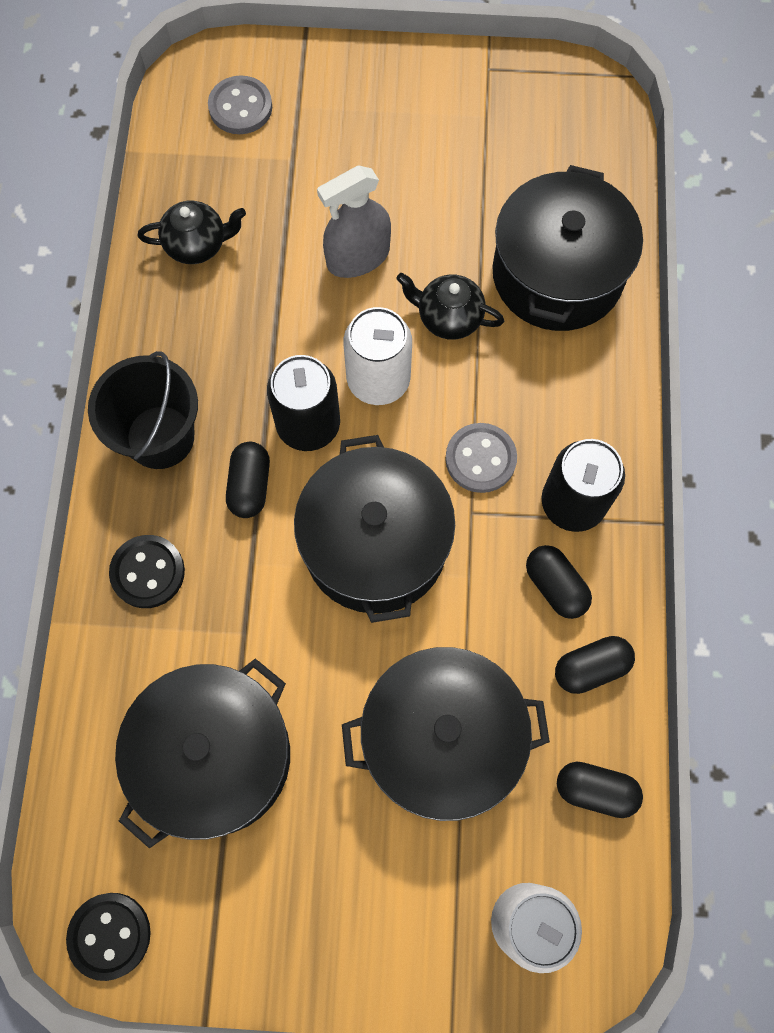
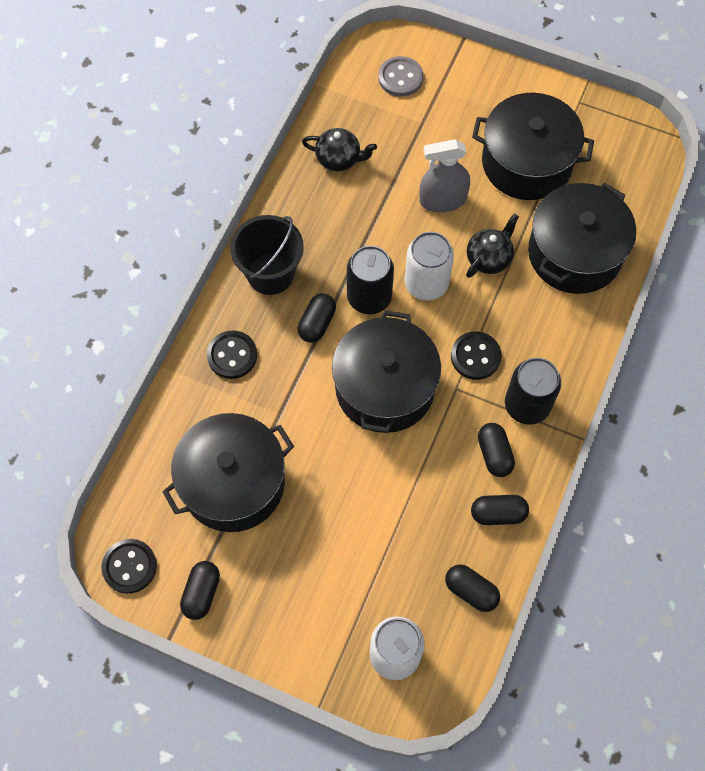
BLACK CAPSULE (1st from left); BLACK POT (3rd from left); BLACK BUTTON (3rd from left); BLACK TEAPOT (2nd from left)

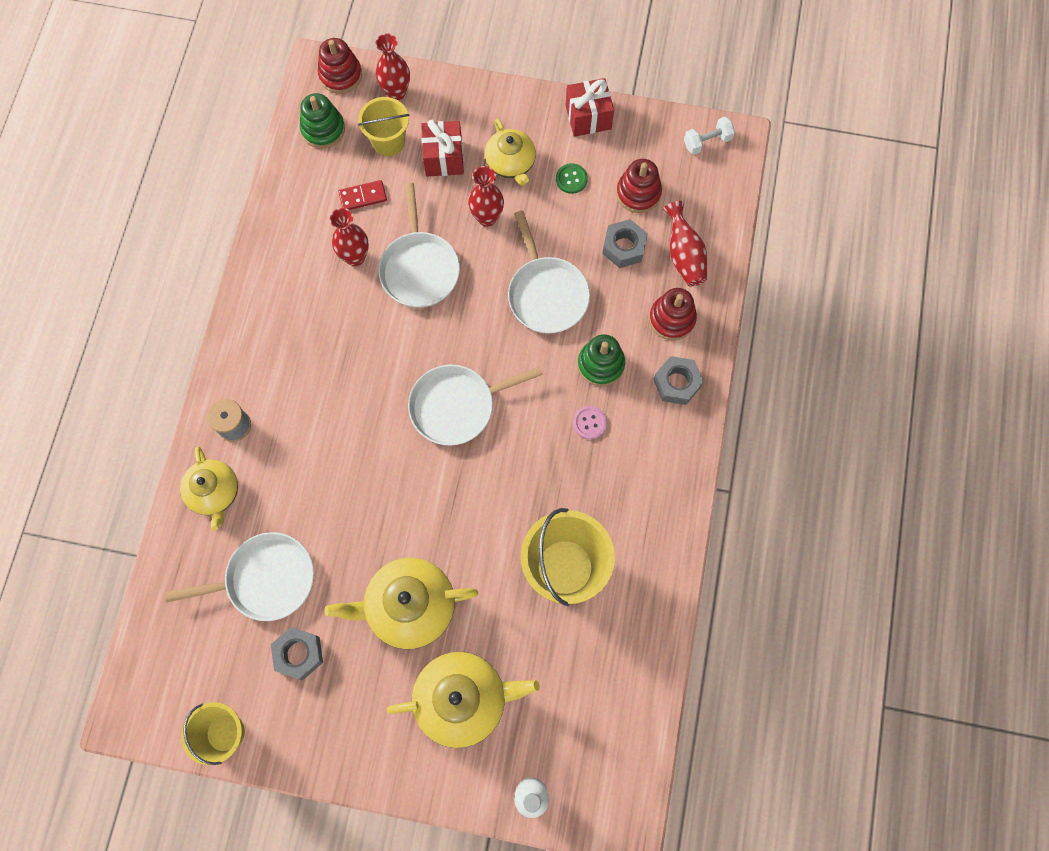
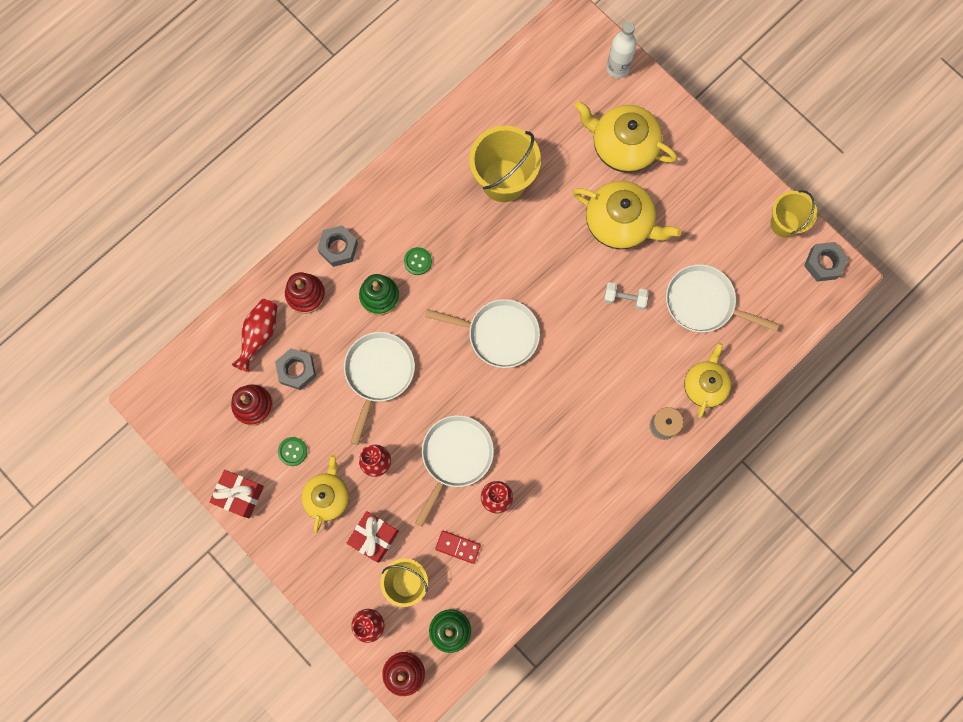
GREY NUT (3rd from left); WHITE DUMBBELL; GREEN BUTTON (2nd from left)

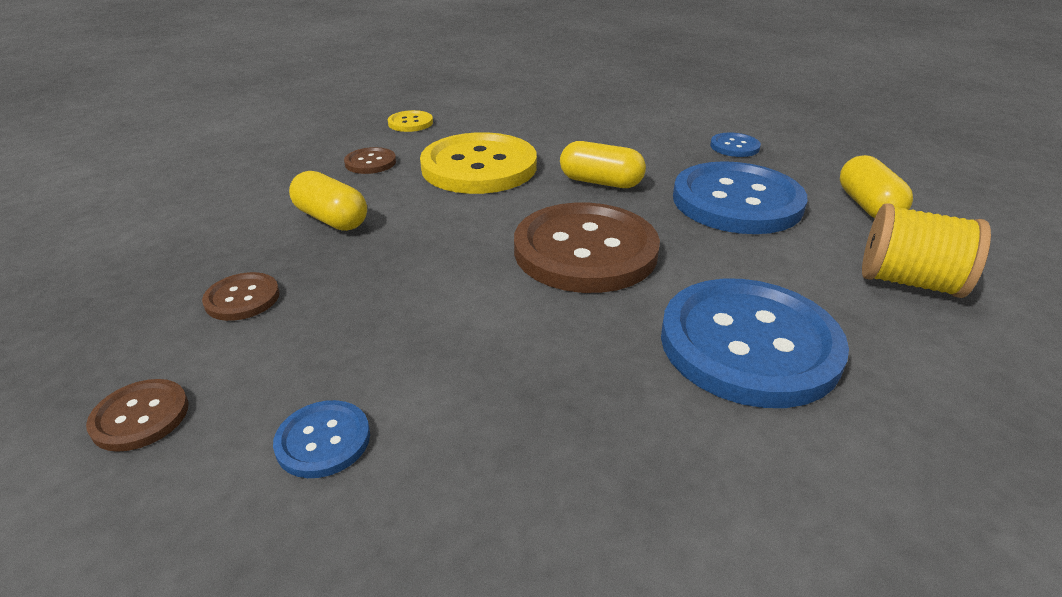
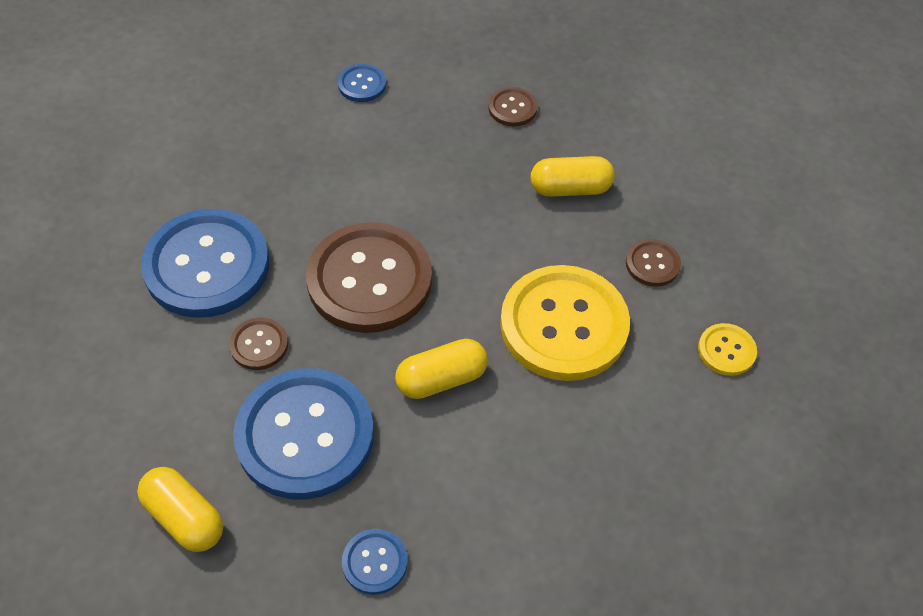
YELLOW SPOOL; BROWN BUTTON (1st from left)

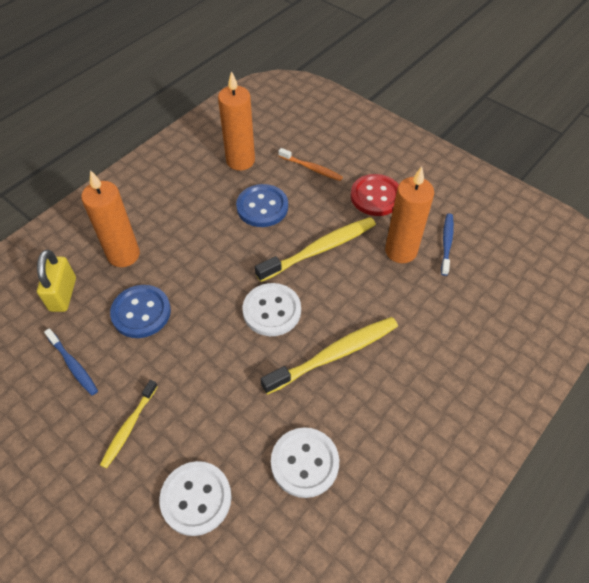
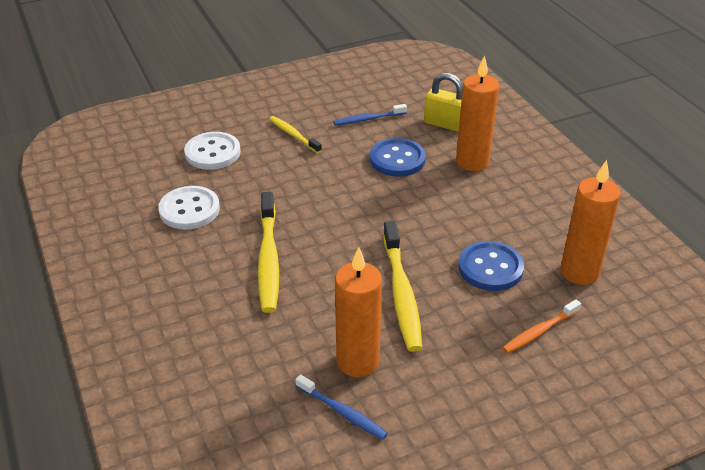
WHITE BUTTON (2nd from left in the first image); RED BUTTON

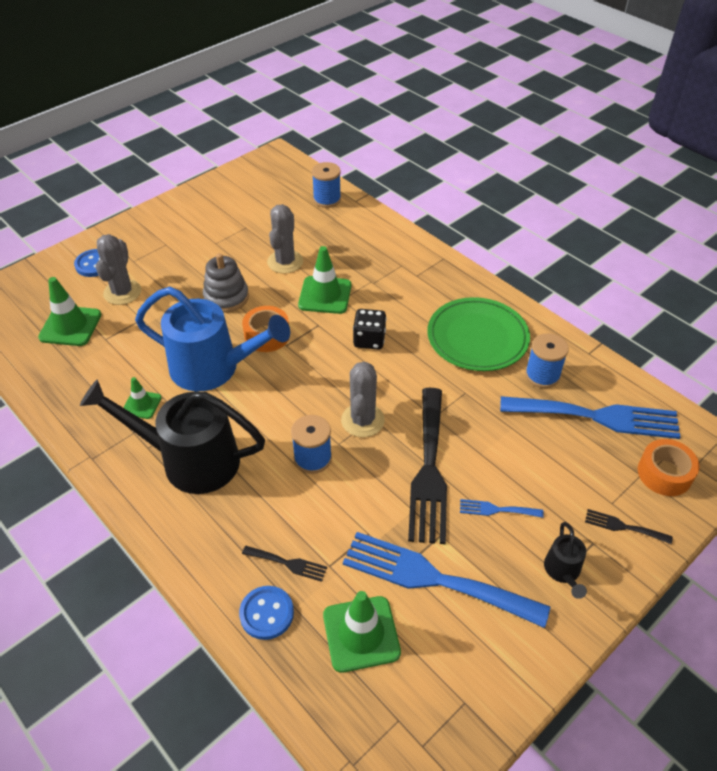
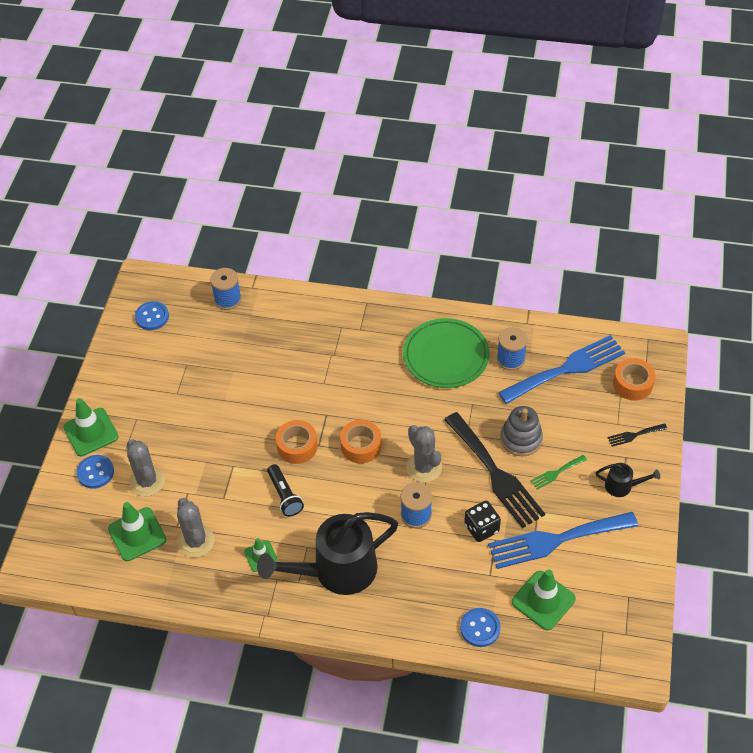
BLACK FORK (1st from left in the first image); BLUE BUTTON (2nd from left); ORANGE TAPE (2nd from left); GREY STACKING TOY; GREY CACTUS (2nd from left); GREEN TRAFFIC CONE (1st from left); BLACK DICE; BLACK FLASHLIGHT; GREEN FORK; BLACK WATERING CAN (2nd from left)

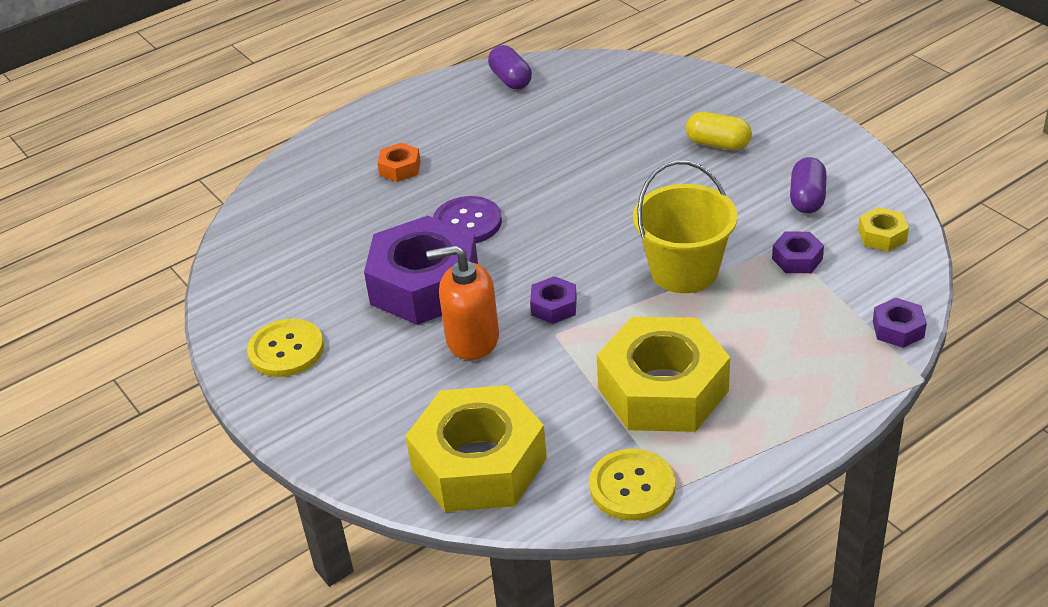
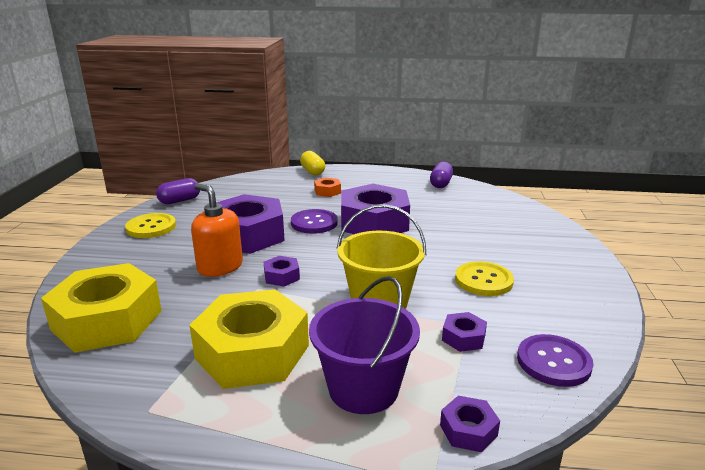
PURPLE BUCKET; PURPLE NUT (3rd from left); YELLOW BUTTON (2nd from left); YELLOW CAPSULE; PURPLE CAPSULE (1st from left); PURPLE BUTTON (2nd from left)

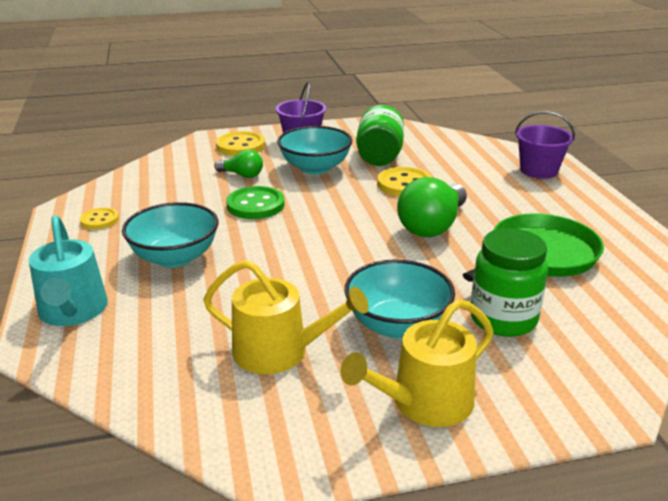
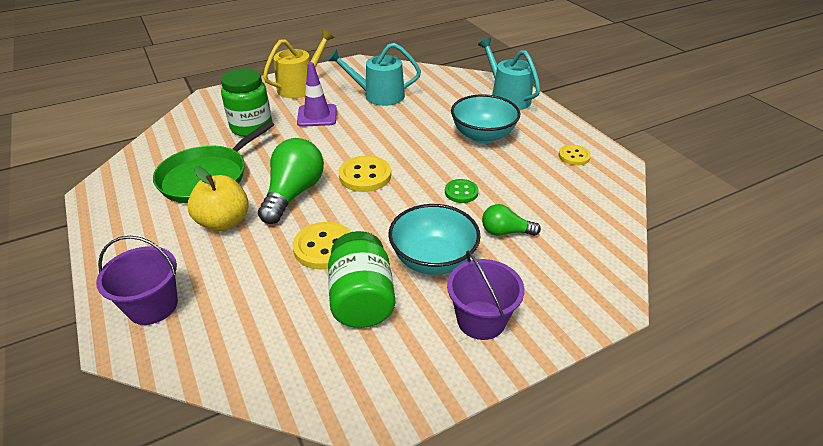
YELLOW APPLE; YELLOW BUTTON (2nd from left); PURPLE TRAFFIC CONE; TURQUOISE WATERING CAN (1st from left); GREEN BUTTON

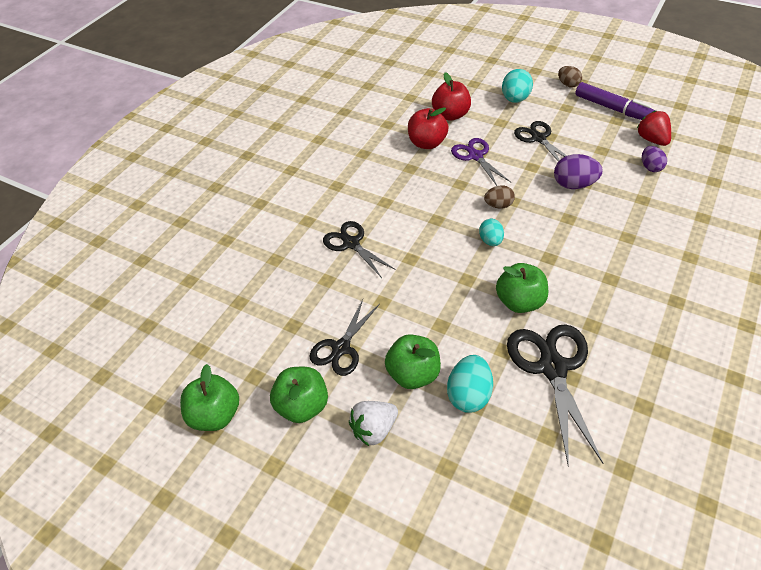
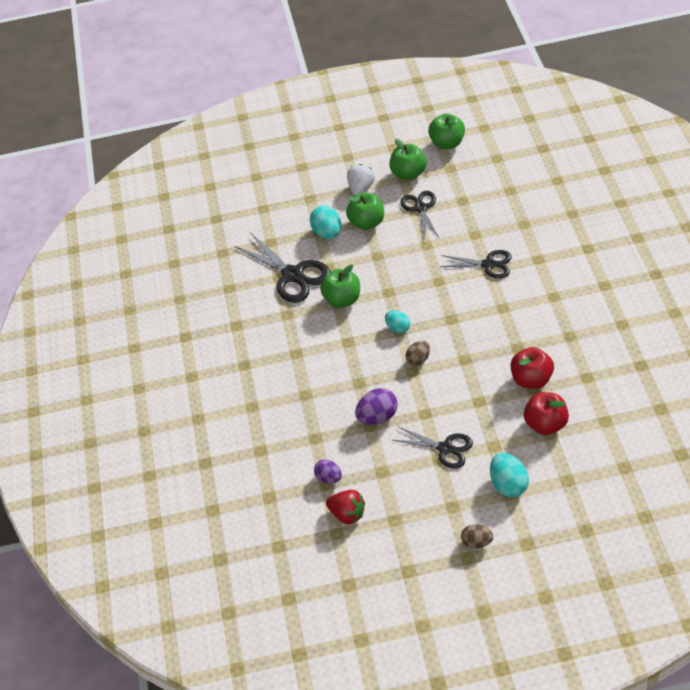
PURPLE SCISSORS; PURPLE MARKER

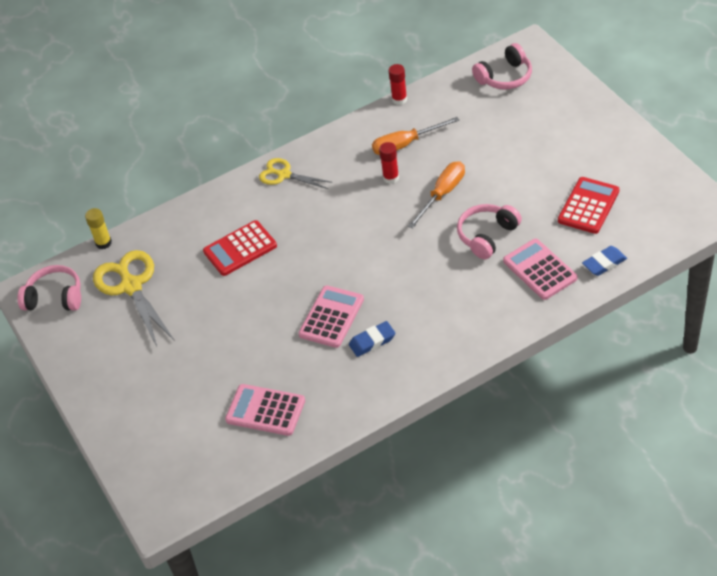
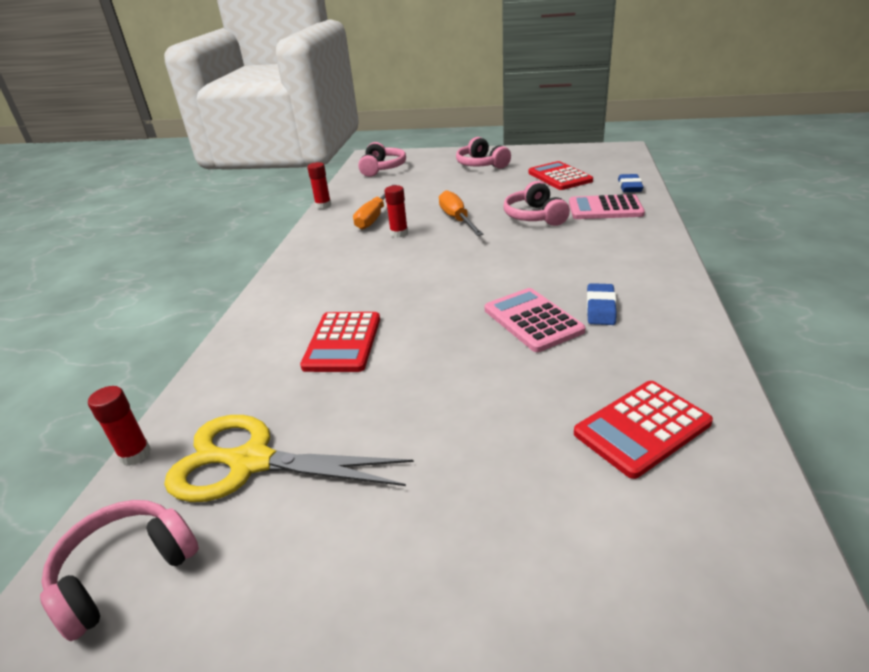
YELLOW SCISSORS (2nd from left in the first image); PINK HEADPHONES (3rd from left); RED GLUE STICK (1st from left); RED CALCULATOR (3rd from left)

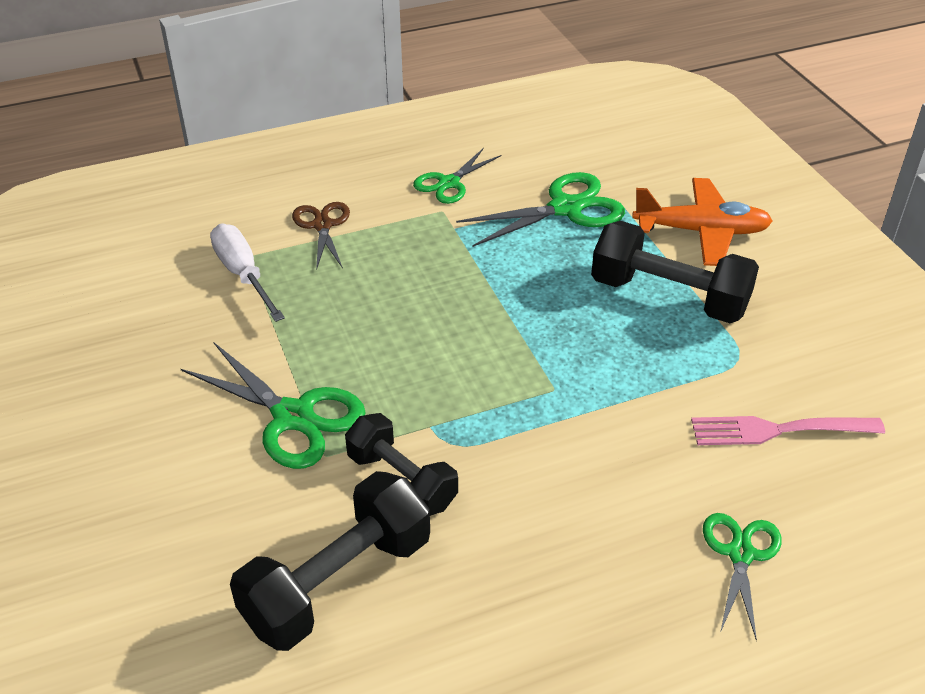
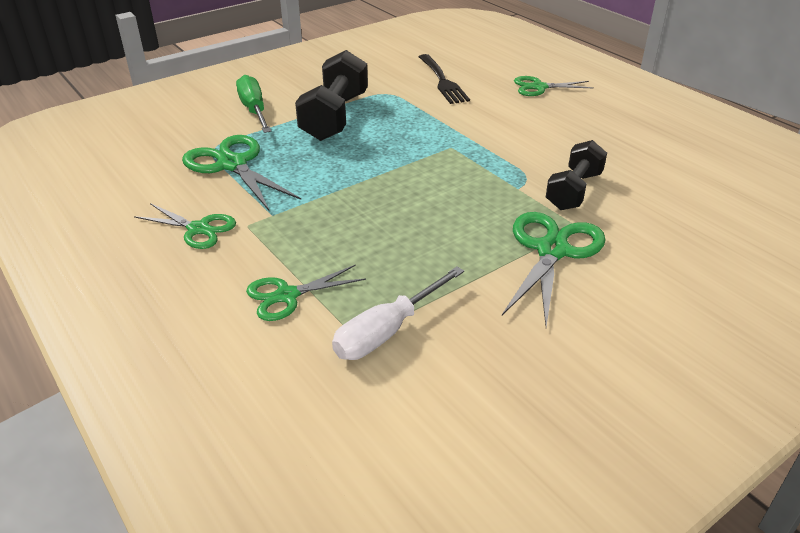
BLACK DUMBBELL (1st from left in the first image); GREEN SCREWDRIVER; GREEN SCISSORS (3rd from left); BLACK FORK

